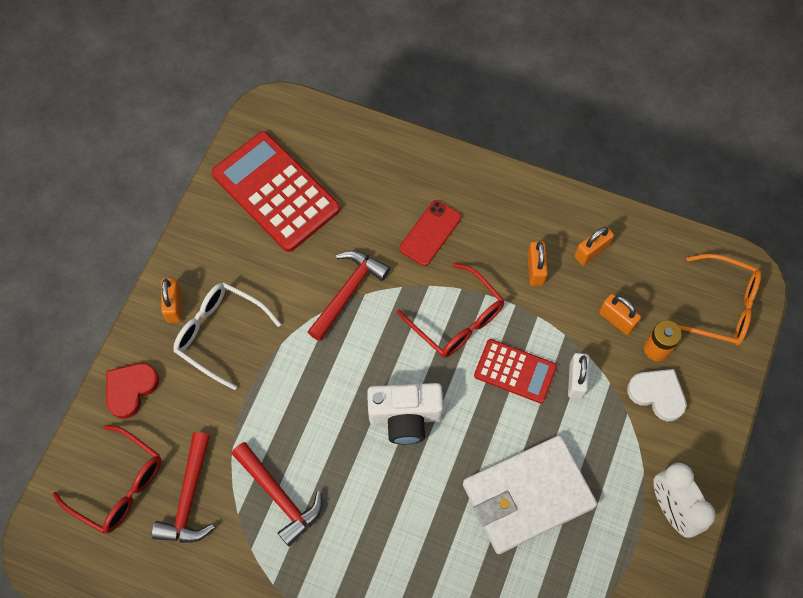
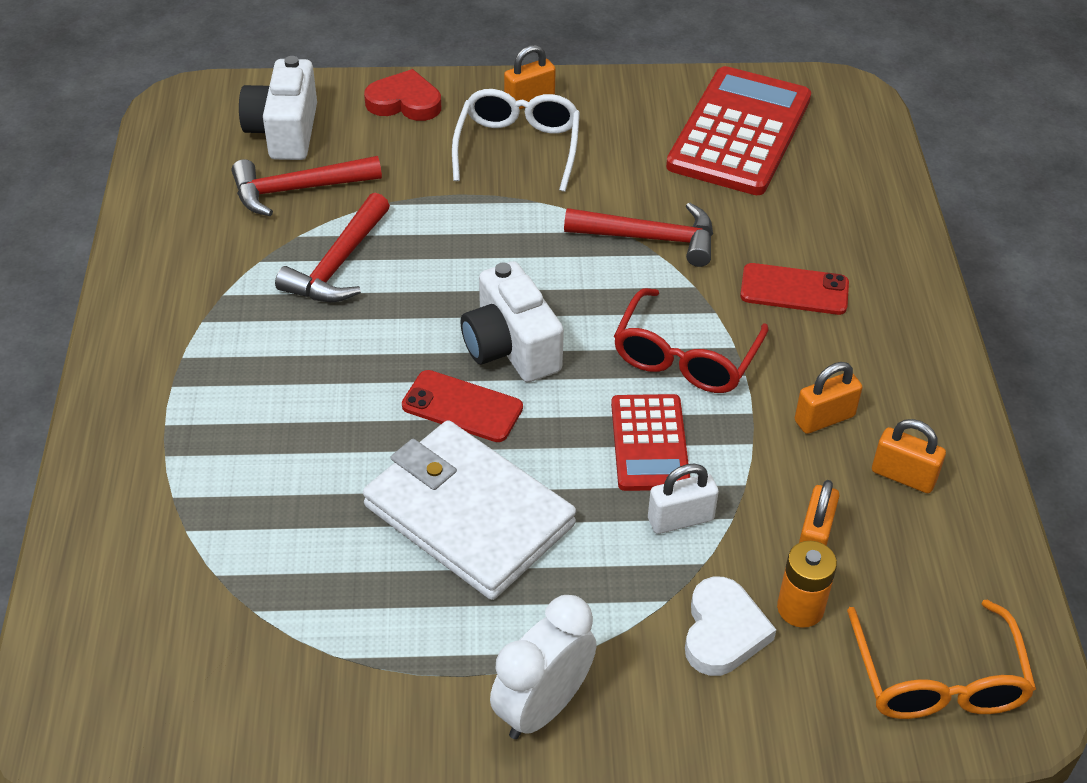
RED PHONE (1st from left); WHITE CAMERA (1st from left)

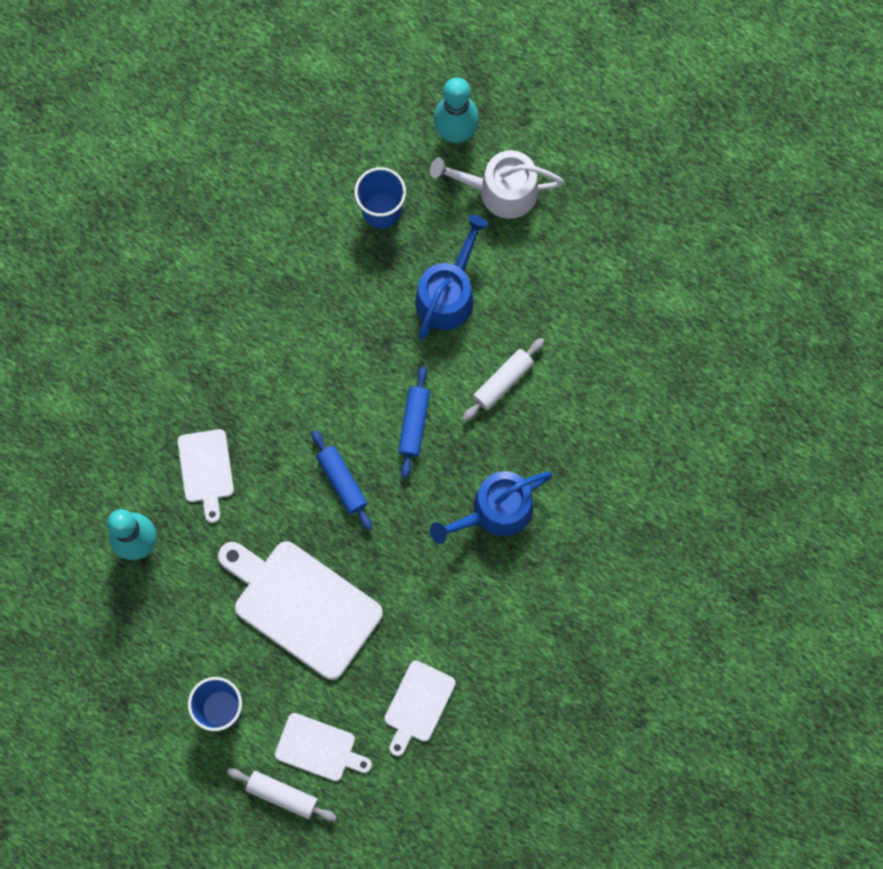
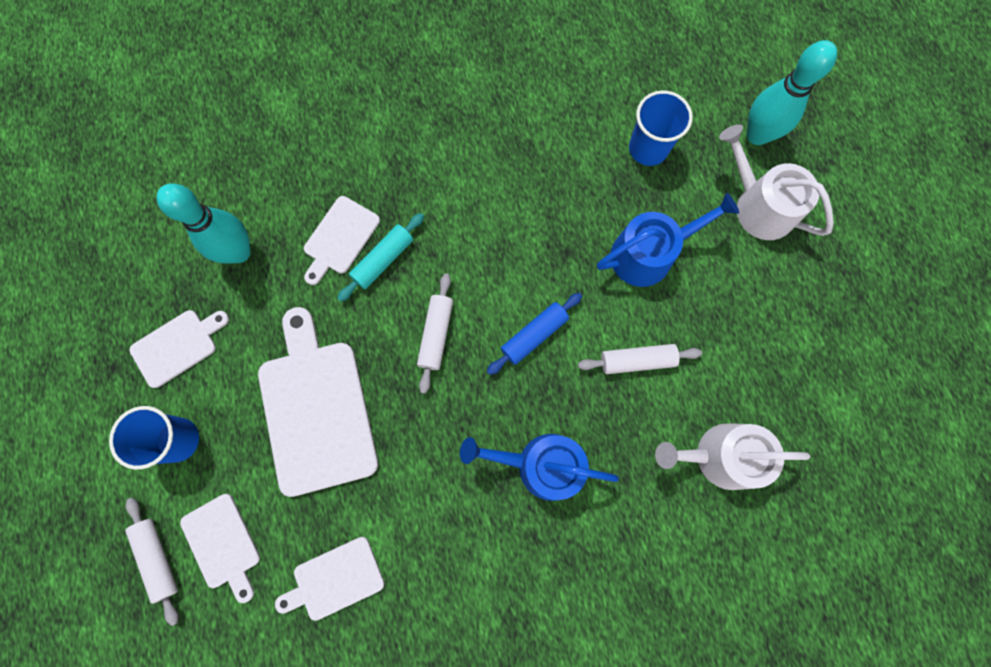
WHITE CUTTING BOARD (1st from left); TURQUOISE ROLLING PIN; WHITE WATERING CAN (1st from left); WHITE ROLLING PIN (2nd from left)

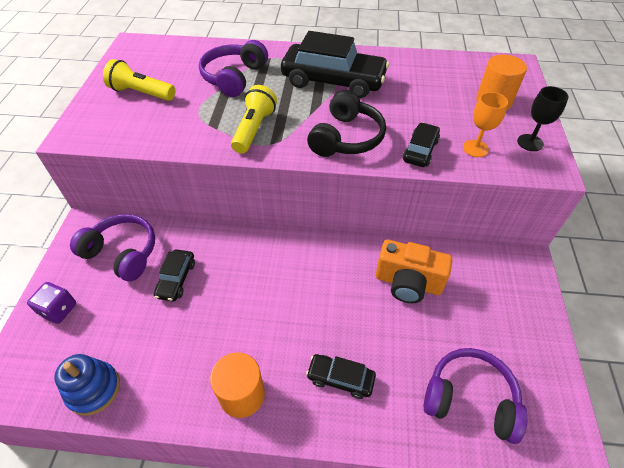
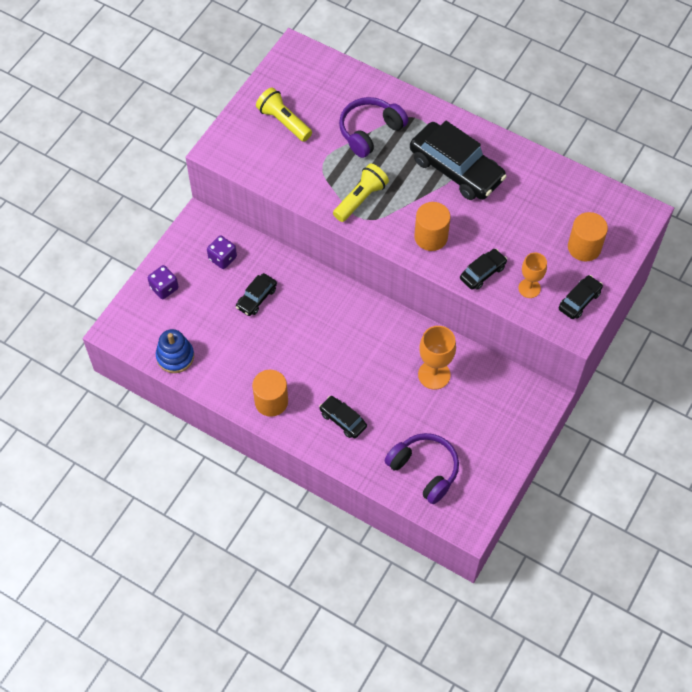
PURPLE DICE (2nd from left); ORANGE CYLINDER (2nd from left); ORANGE GOBLET (1st from left); BLACK CAR (5th from left)

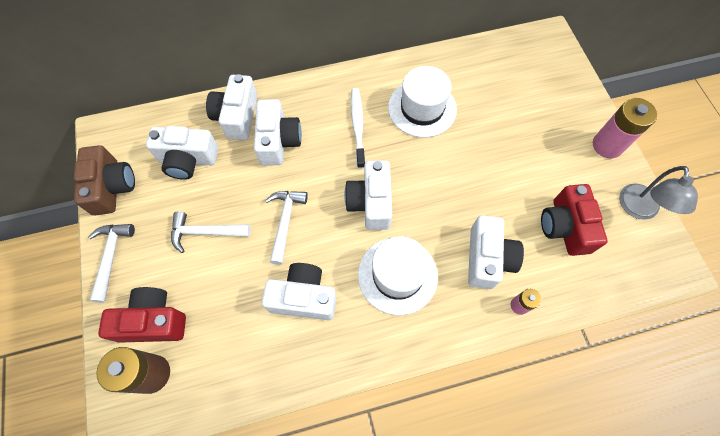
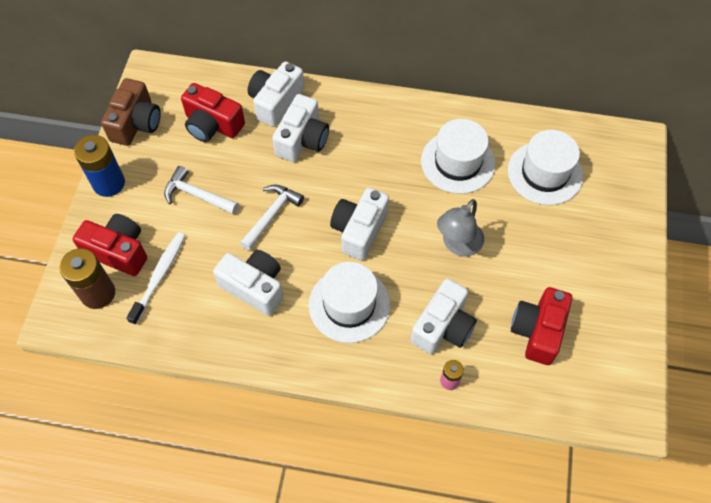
PINK BATTERY (2nd from left in the first image); WHITE HAT (3rd from left); WHITE TOOTHBRUSH; GREY LAMP; BLUE BATTERY; RED CAMERA (2nd from left)

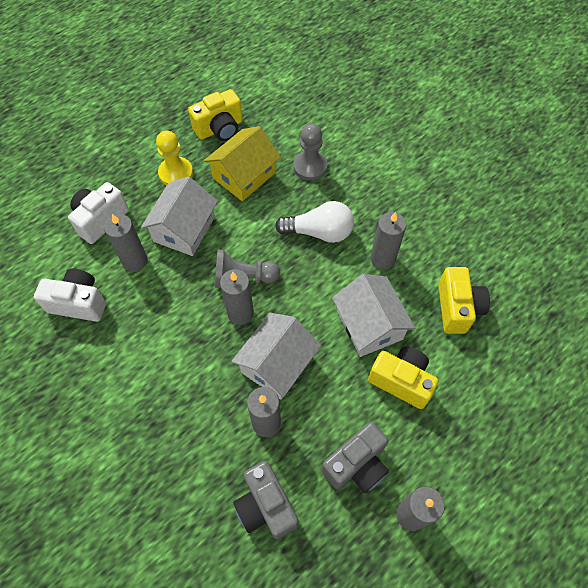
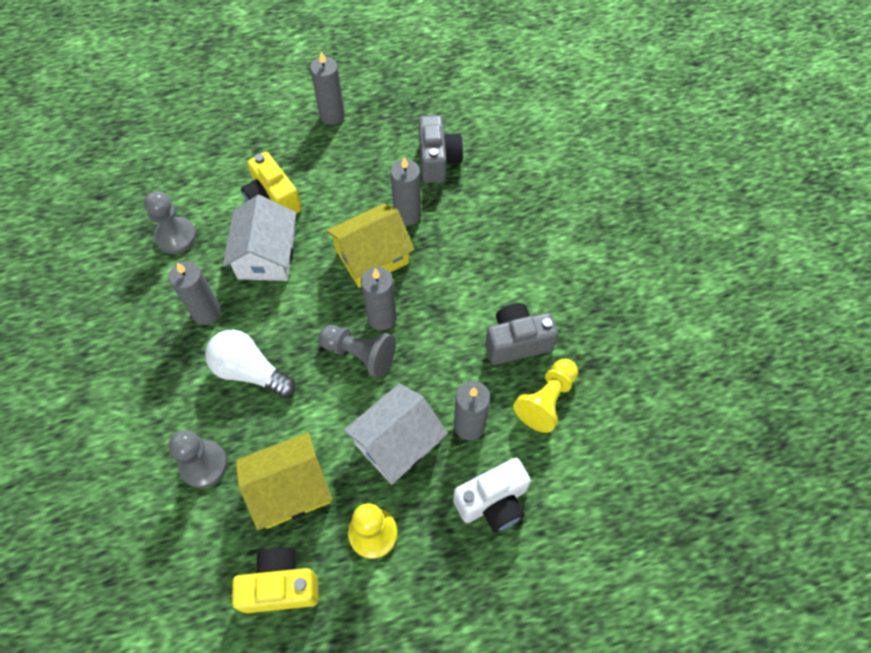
GREY CAMERA (2nd from left); YELLOW PAWN (2nd from left); GREY PAWN (1st from left); YELLOW HOUSE (2nd from left)

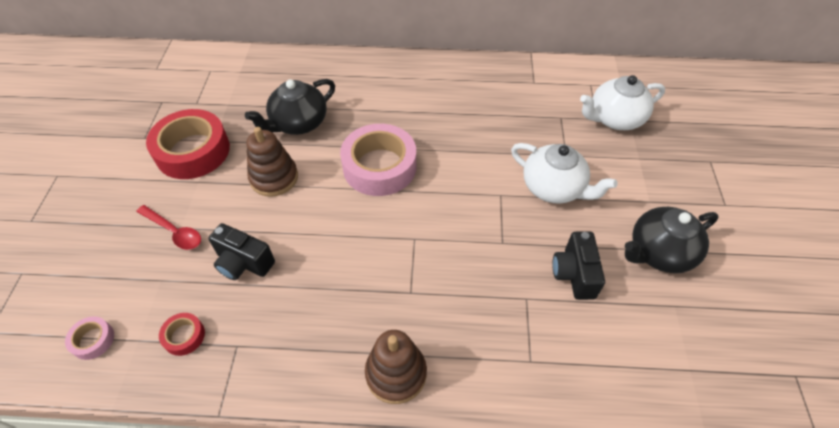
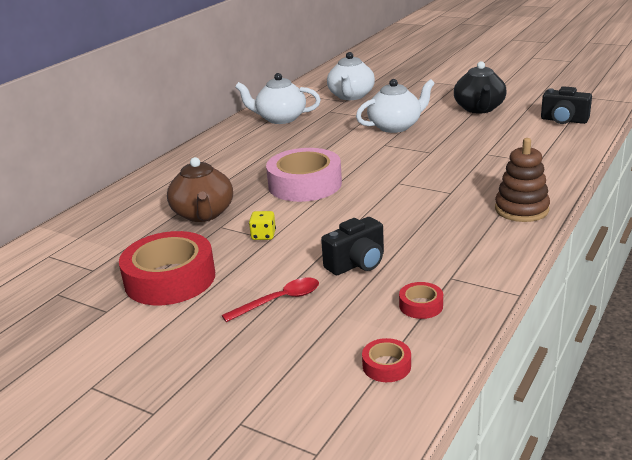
WHITE TEAPOT (1st from left); BLACK CAMERA (2nd from left); YELLOW DICE; RED TAPE (2nd from left); BROWN TEAPOT

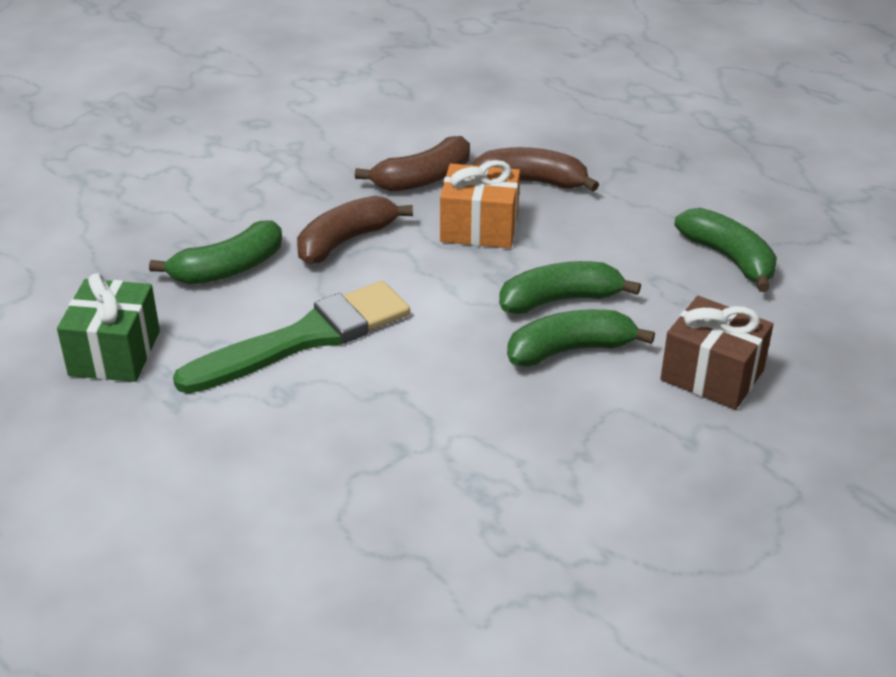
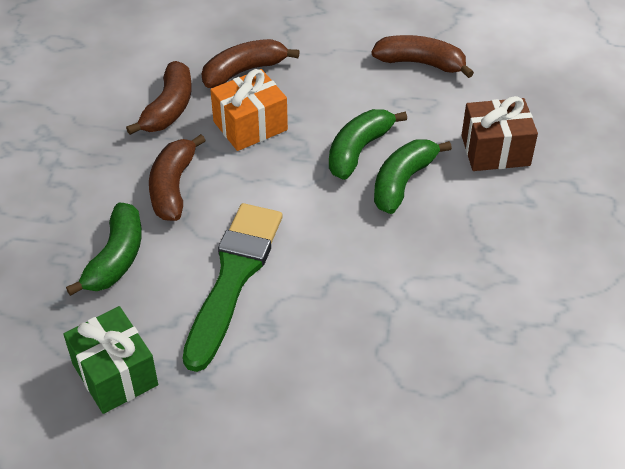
BROWN BANANA (4th from left)

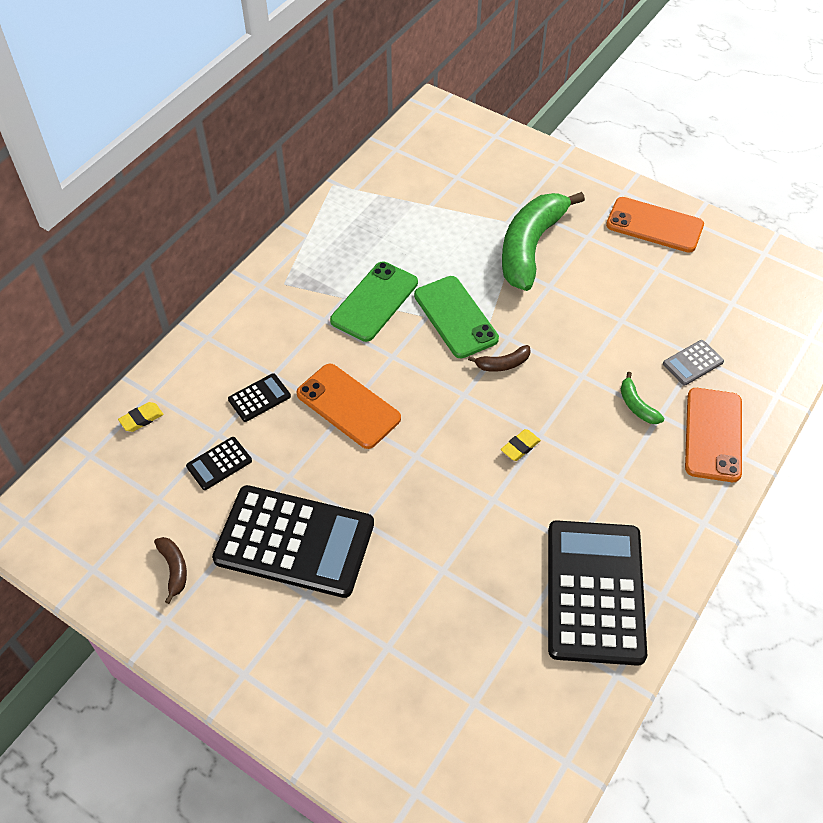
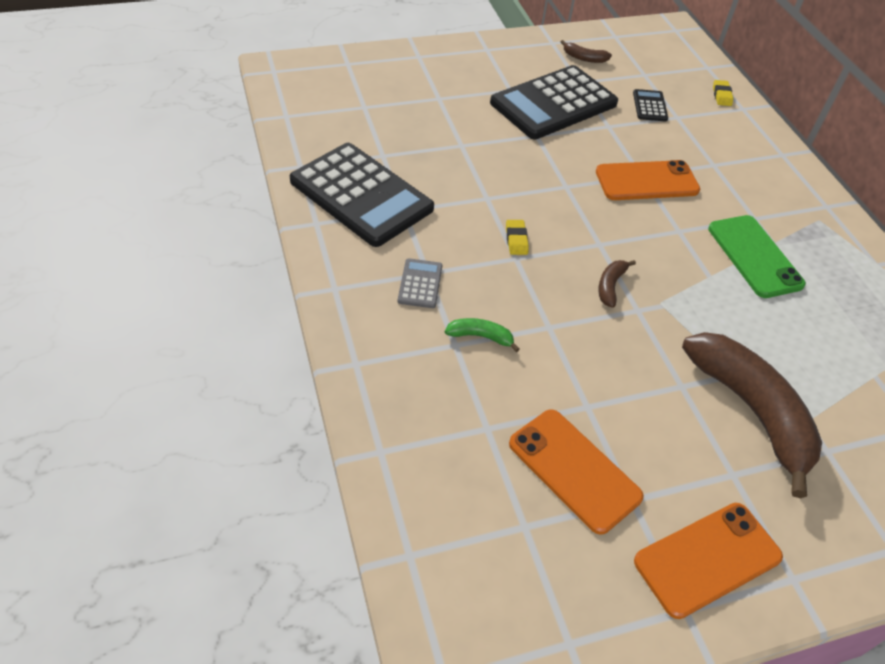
BLACK CALCULATOR (2nd from left in the first image); GREEN PHONE (2nd from left in the first image); GREY CALCULATOR; ORANGE PHONE (1st from left); BROWN BANANA (3rd from left)

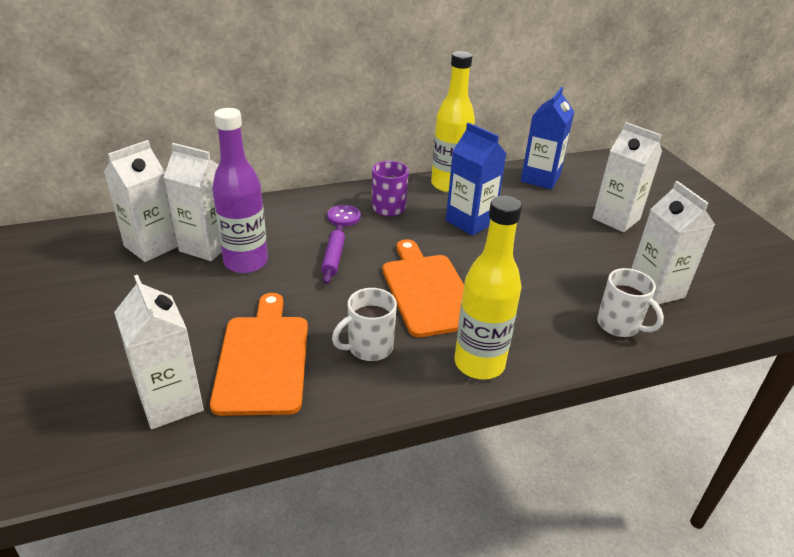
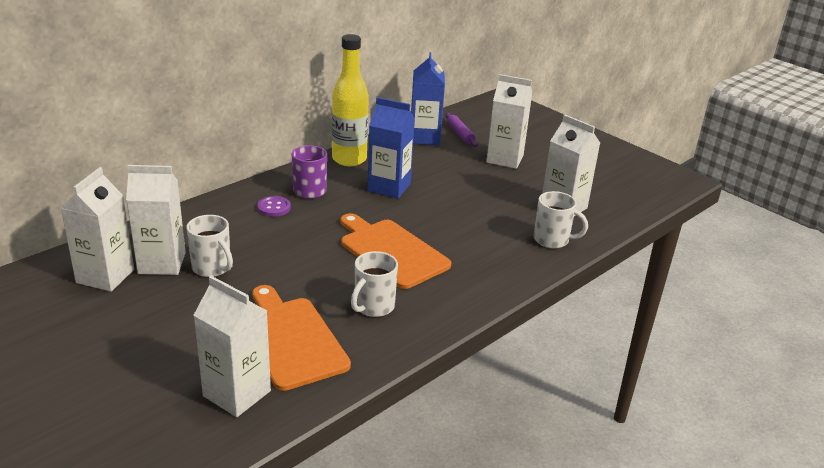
YELLOW BOTTLE (2nd from left in the first image); PURPLE ROLLING PIN; WHITE MUG (1st from left)

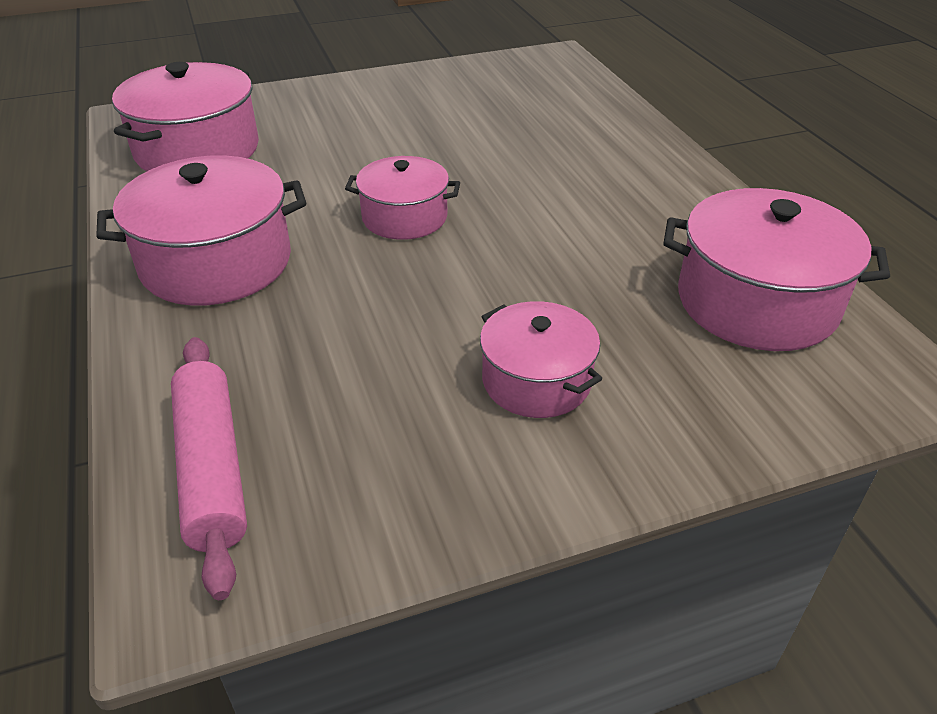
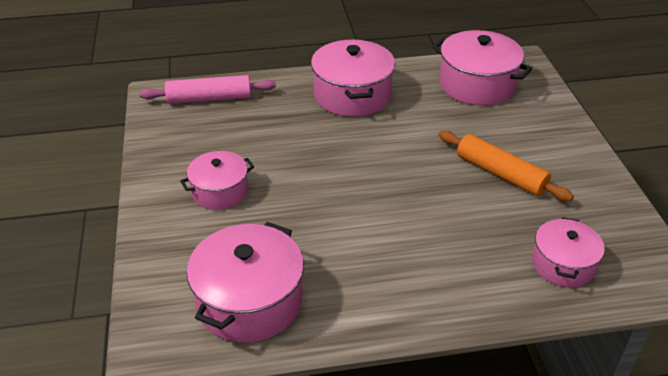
ORANGE ROLLING PIN; PINK POT (5th from left)

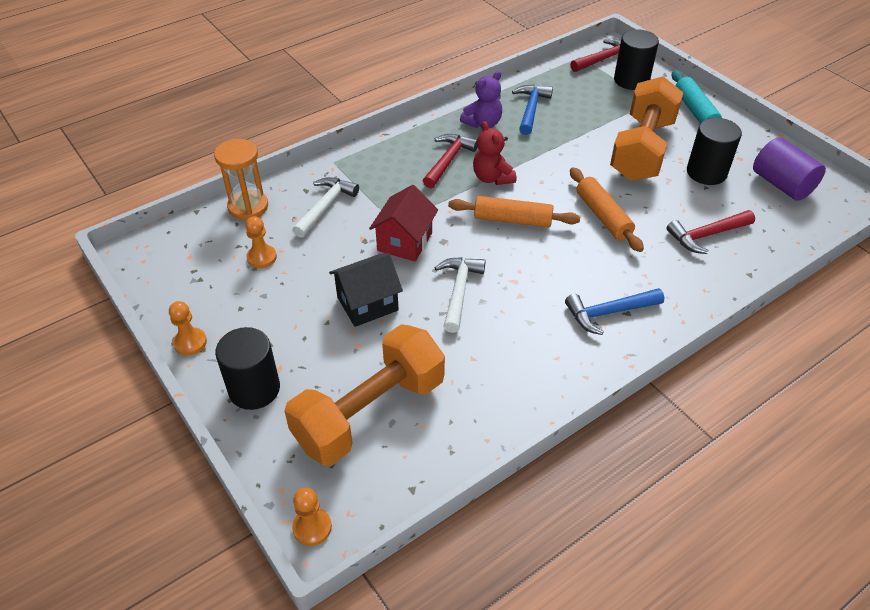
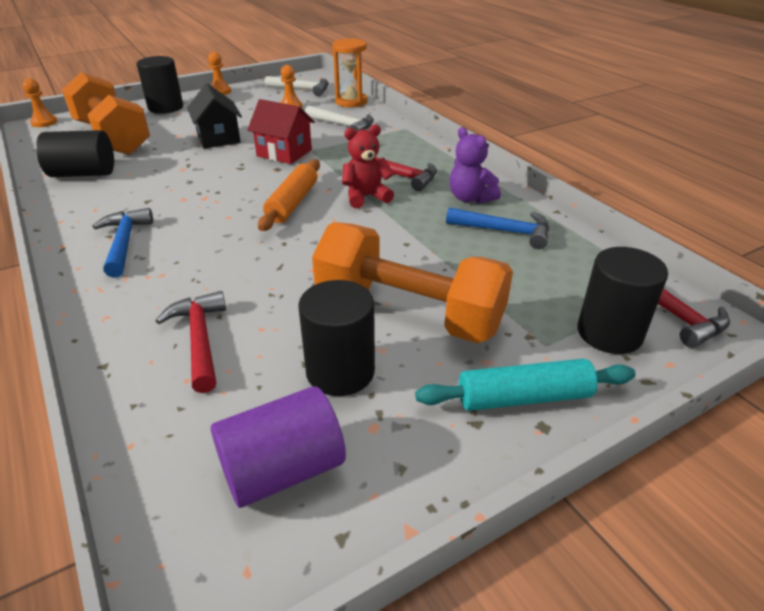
ORANGE ROLLING PIN (2nd from left in the first image); BLACK CYLINDER (1st from left); WHITE HAMMER (1st from left)

